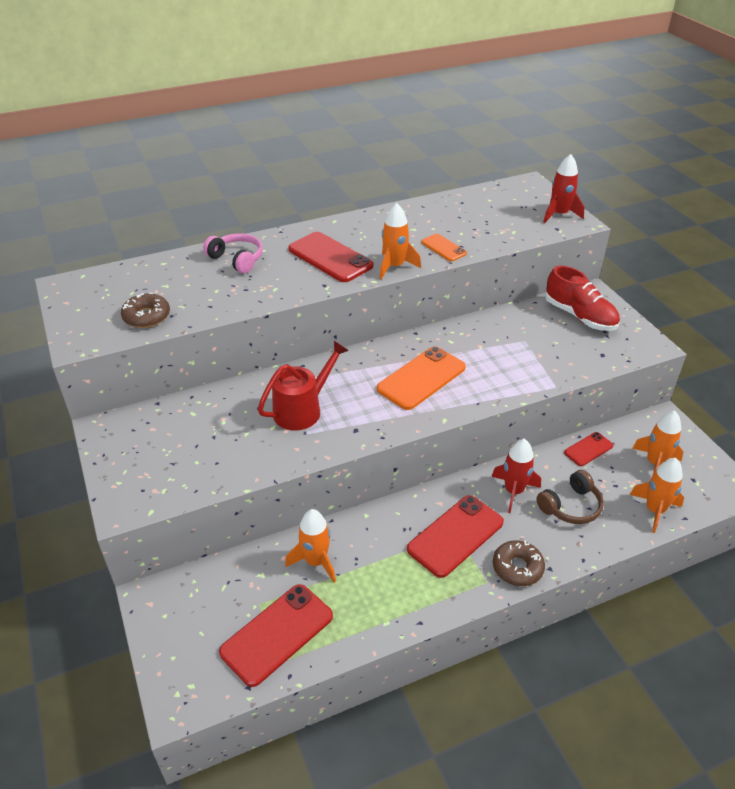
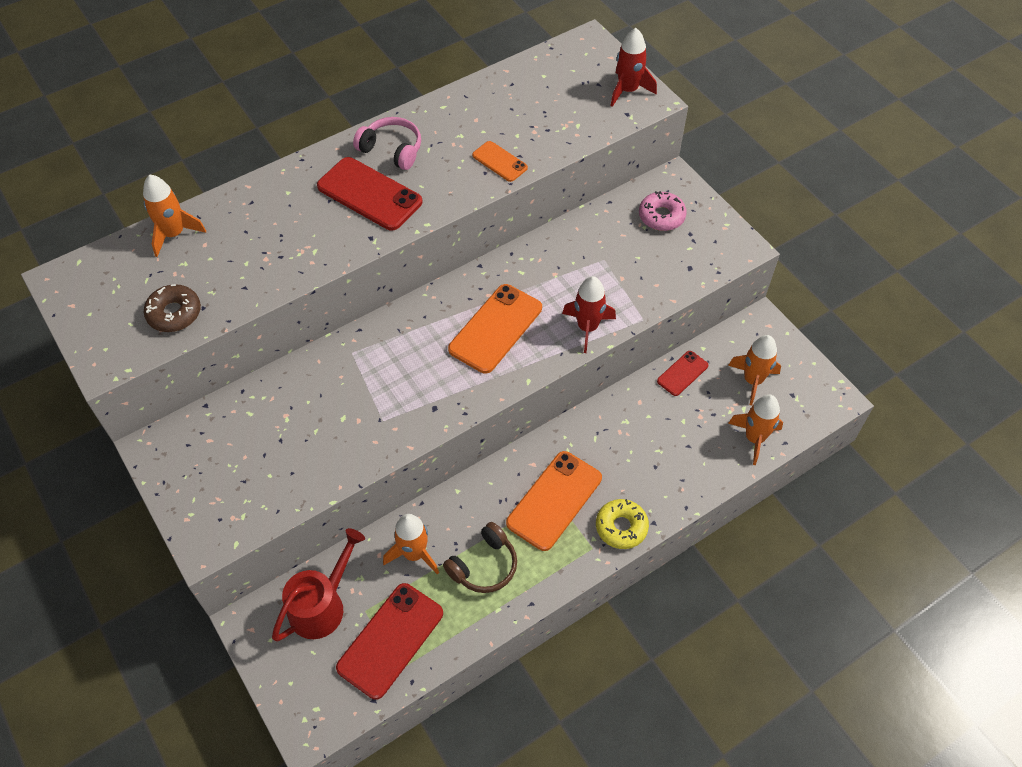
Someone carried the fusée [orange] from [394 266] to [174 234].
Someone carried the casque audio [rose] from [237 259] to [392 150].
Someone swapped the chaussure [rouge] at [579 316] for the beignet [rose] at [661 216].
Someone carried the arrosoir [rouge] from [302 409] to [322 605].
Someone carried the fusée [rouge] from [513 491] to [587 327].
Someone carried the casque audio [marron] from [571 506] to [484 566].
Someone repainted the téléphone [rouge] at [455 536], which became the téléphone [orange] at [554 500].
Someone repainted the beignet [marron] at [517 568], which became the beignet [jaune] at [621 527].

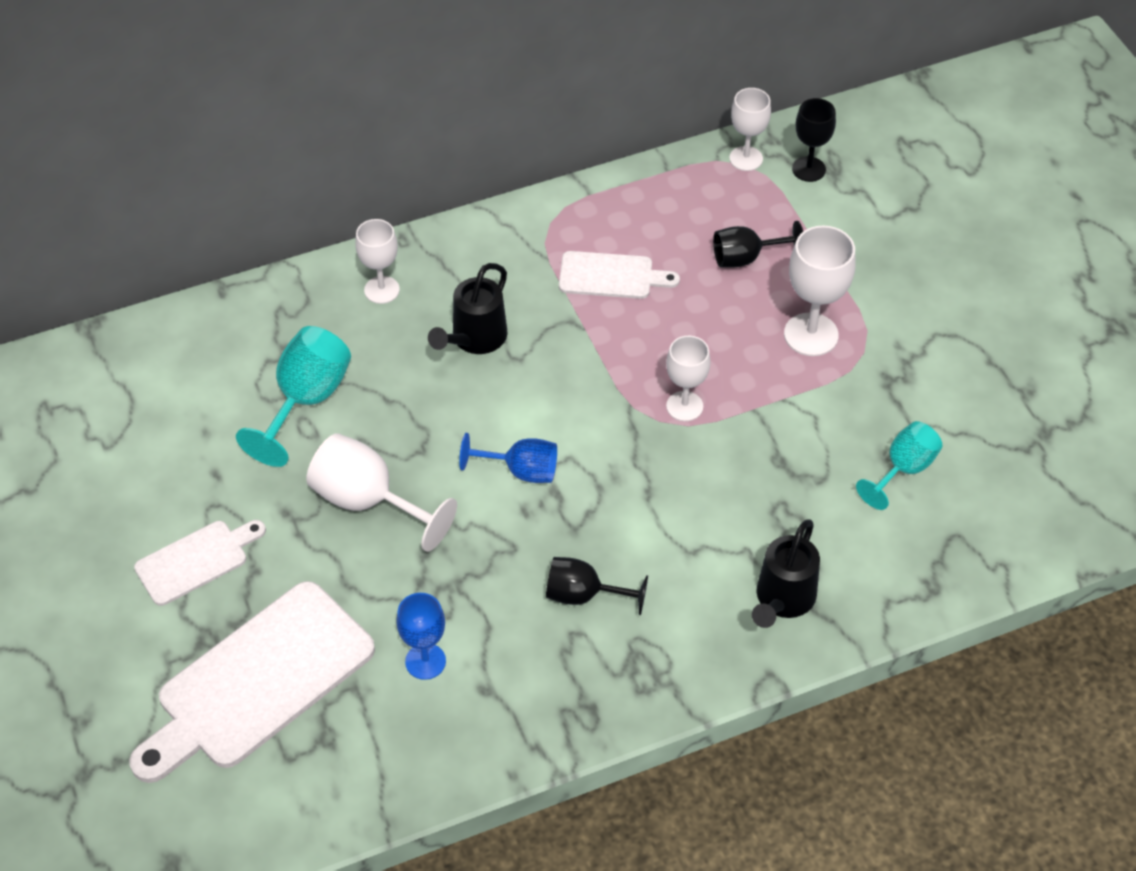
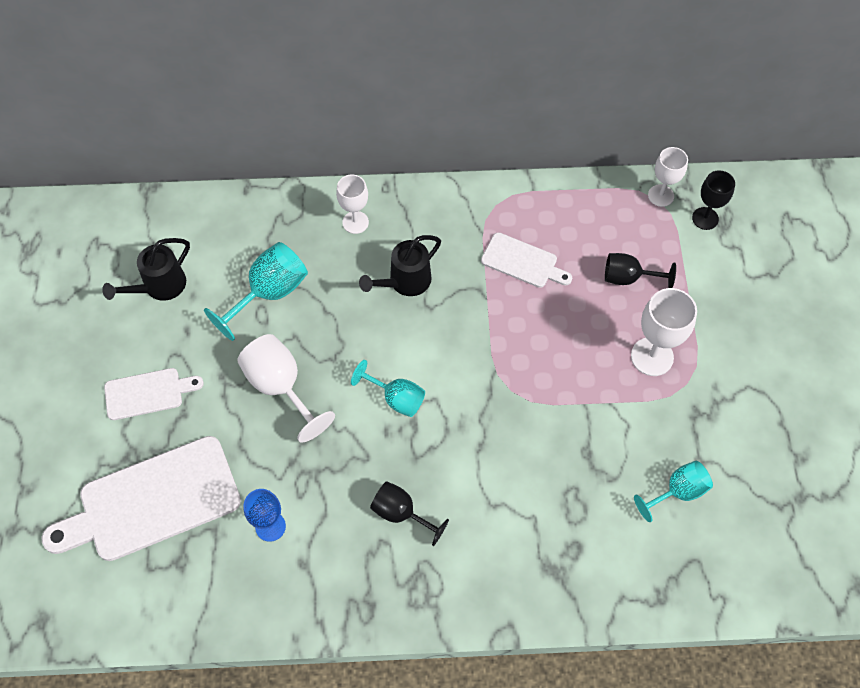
Someone took away the verre à pied [blanc] at [684 406].
Someone repainted the verre à pied [bleu] at [521 471], which became the verre à pied [turquoise] at [396 398].
Someone carried the arrosoir [noir] from [782 600] to [159 287].

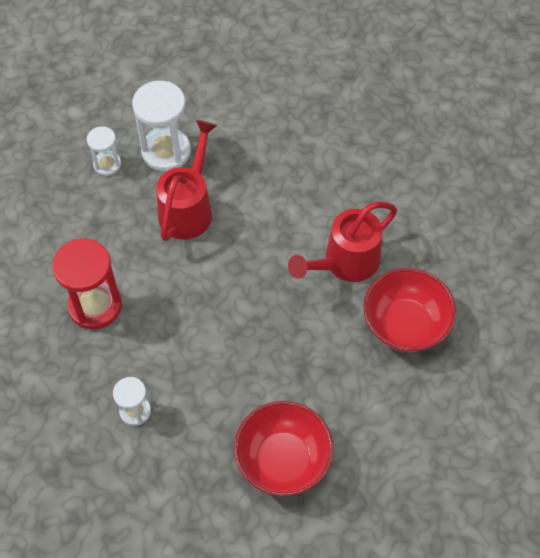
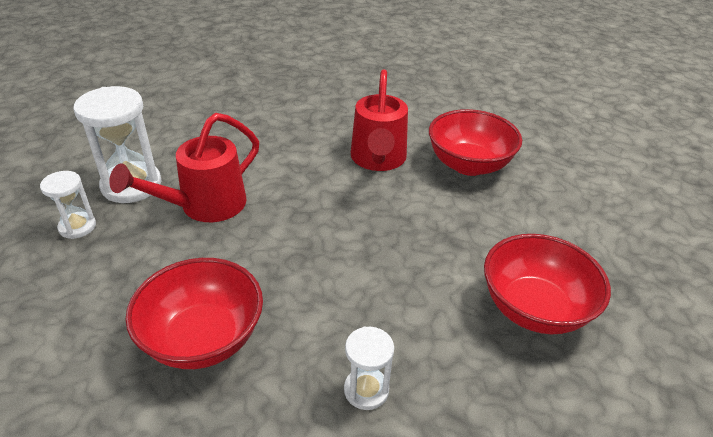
Someone rotated the arrosoir [rouge] at [188 208] by 105 degrees counterclockwise.
Someone swapped the sablier [rouge] at [95 306] for the bol [rouge] at [203 338].

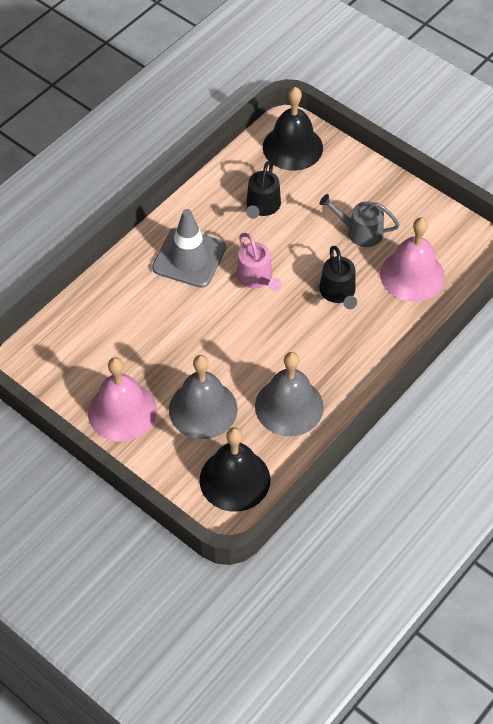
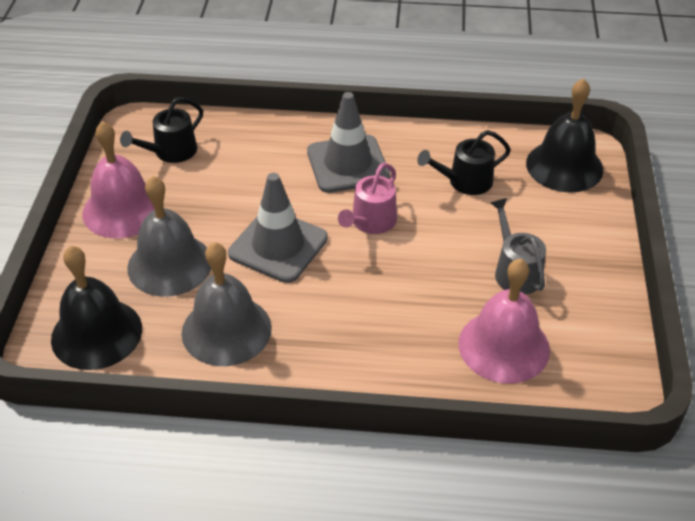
Someone carried the arrosoir [noir] from [338 292] to [171 152].
Someone put down the cône de chantier [gris] at [278 246].

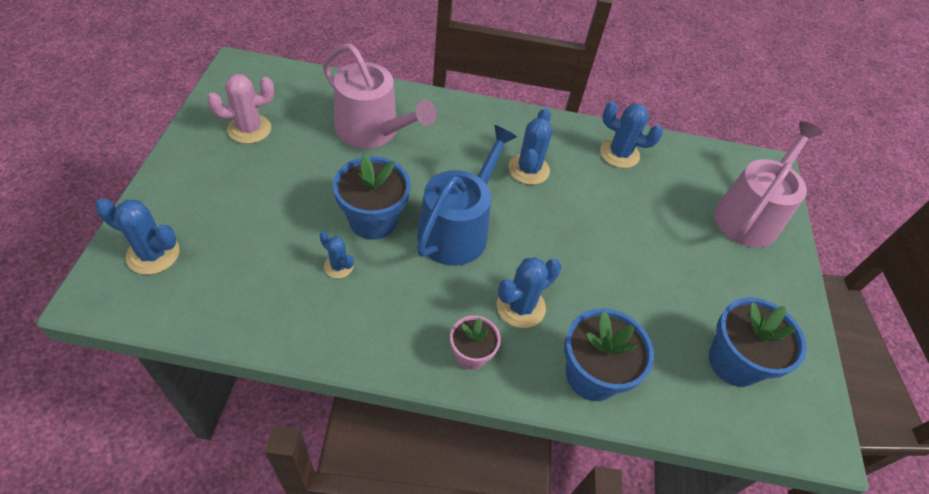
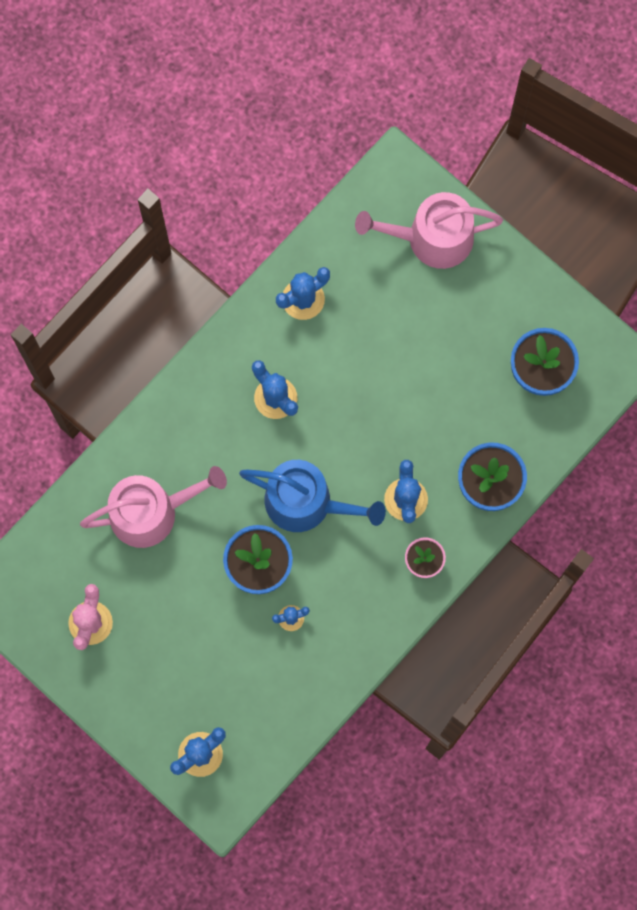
Someone rotated the arrosoir [rose] at [749 215] by 75 degrees counterclockwise.
Someone rotated the arrosoir [bleu] at [457 229] by 135 degrees clockwise.

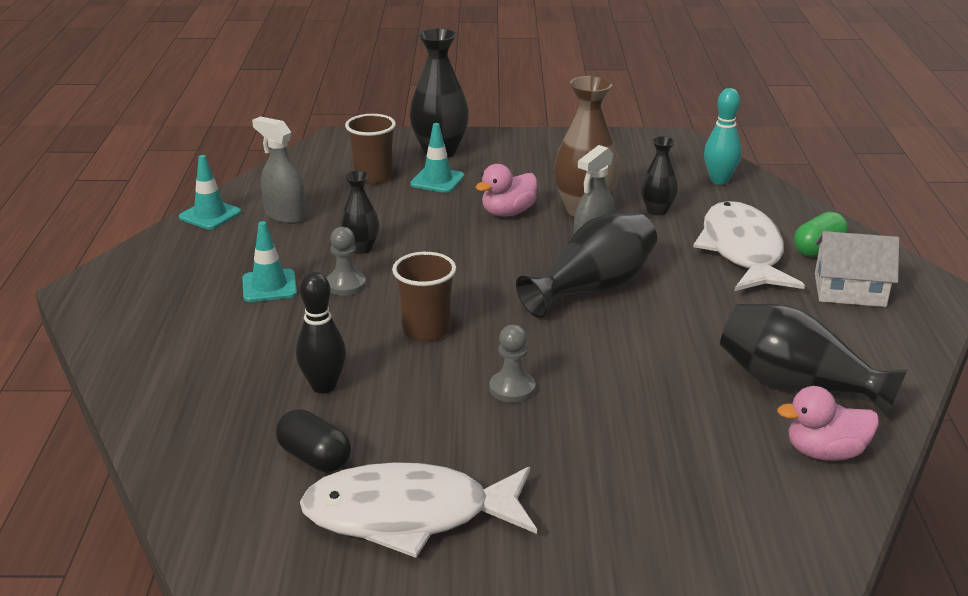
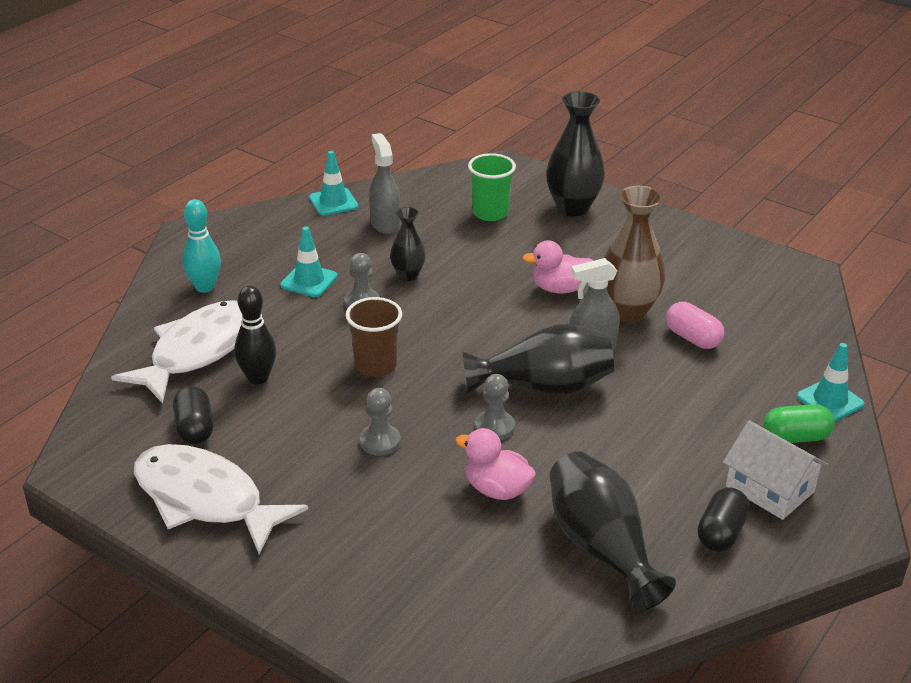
Someone carried the quille [turquoise] from [719 180] to [205 287].
Someone repainted the gobelet [marron] at [373 177], which became the gobelet [vert] at [490 213].
Someone carried the cône de chantier [turquoise] from [437 180] to [830 400].
Someone swapped the vase [noir] at [657 210] for the gélule [rose] at [692 338].
Someone carried the poisson [blanc] from [742 251] to [197 351].
Someone carried the canard [rose] from [825 452] to [496 489].
Someone put down the pion [gris] at [494 427].
Someone put down the gélule [noir] at [721 533].

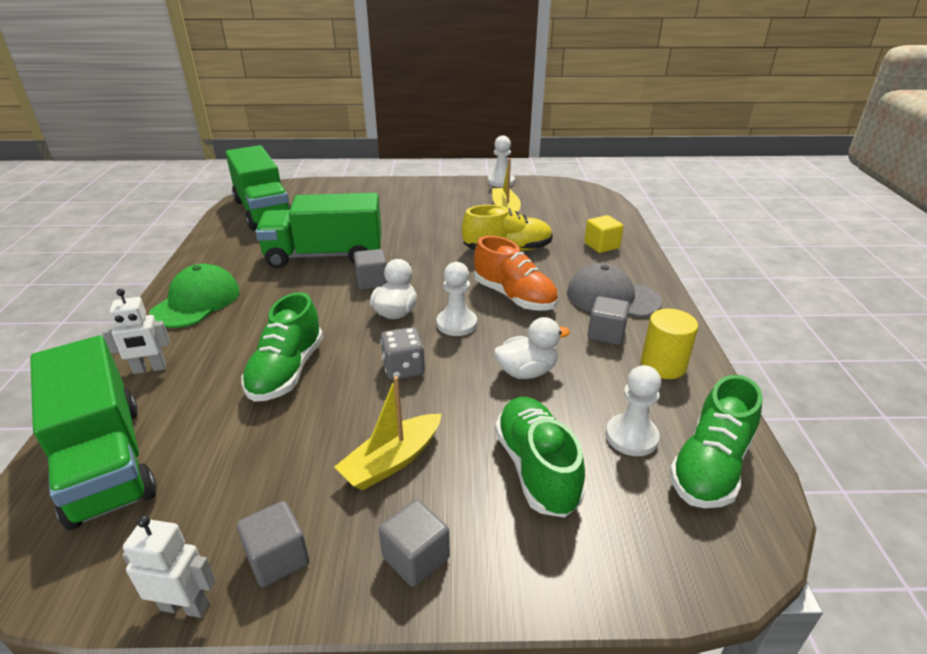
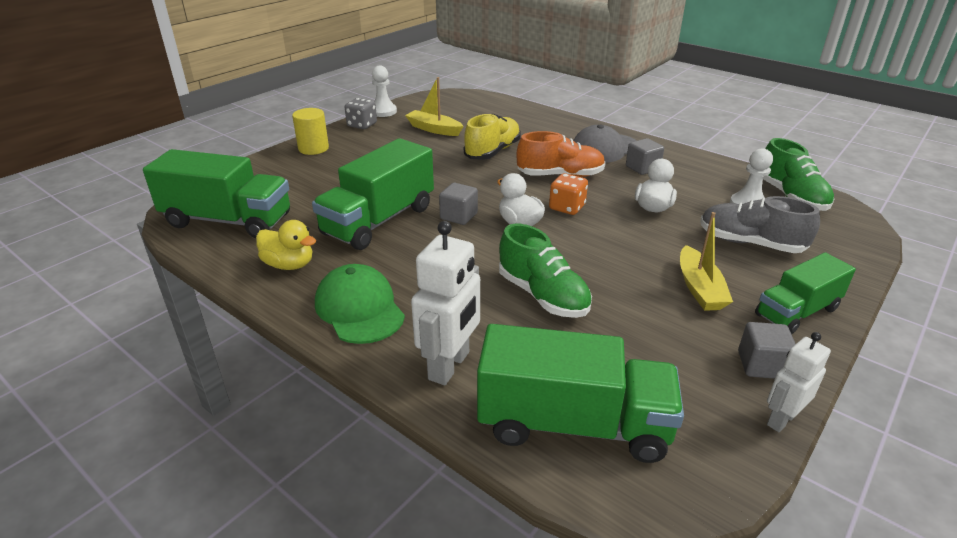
Someone took away the cube [jaune] at [601 246].
Someone swapped the pion [blanc] at [456 324] for the dé [orange] at [567 207].
Someone scaled the robot [blanc] at [150 369] by 1.61.
Someone carried the cylindre [jaune] from [663 365] to [313 148].
Someone carried the dé [gris] from [403 368] to [362 125].
Someone repainted the chaussure [vert] at [536 468], which became the chaussure [gris] at [750 243].
Someone swapped the cube [gris] at [416 557] for the camion [vert] at [797 312].
Someone put down the canard [jaune] at [289 265].

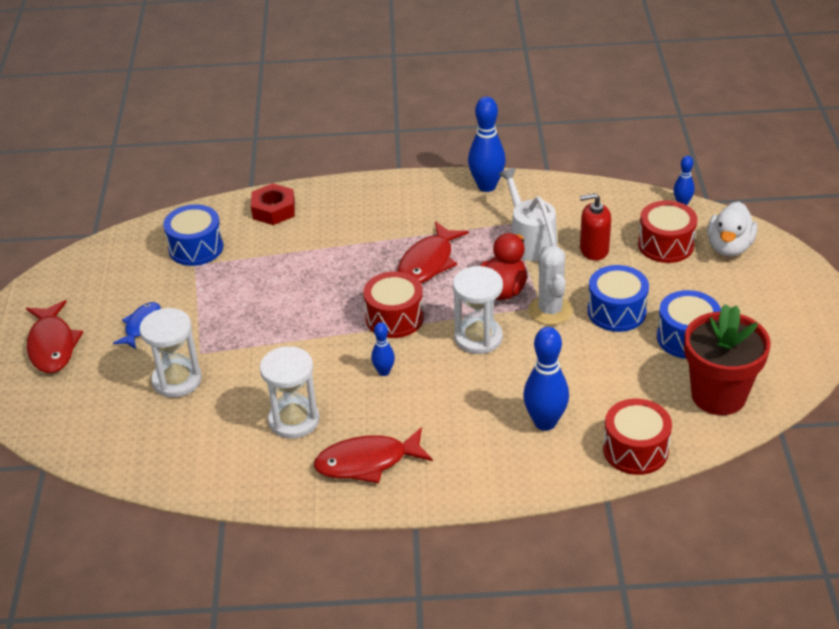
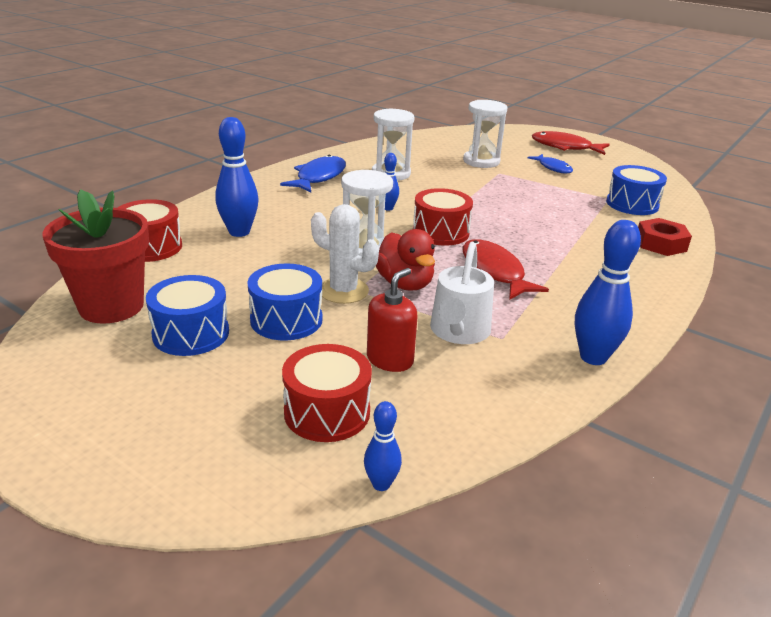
Someone rotated the arrosoir [blanc] at [529 241] by 90 degrees clockwise.
Someone took away the canard [blanc] at [729 247].
Someone repainted the poisson [rouge] at [367 462], which became the poisson [bleu] at [319 177].

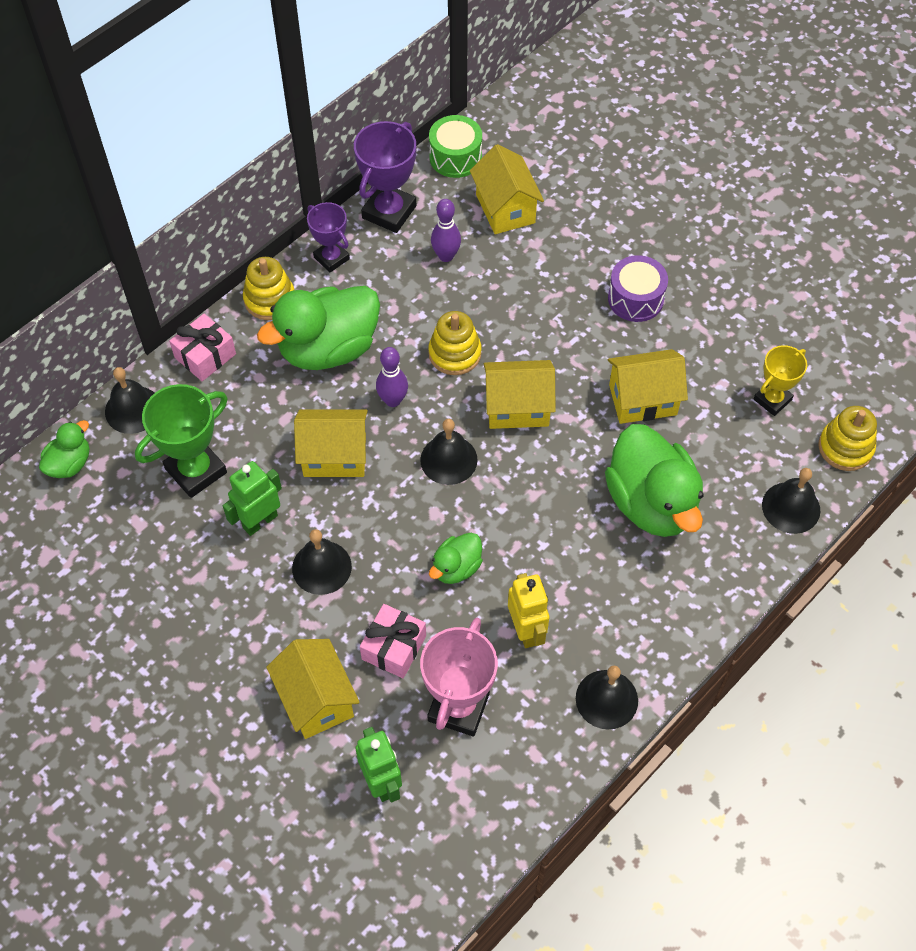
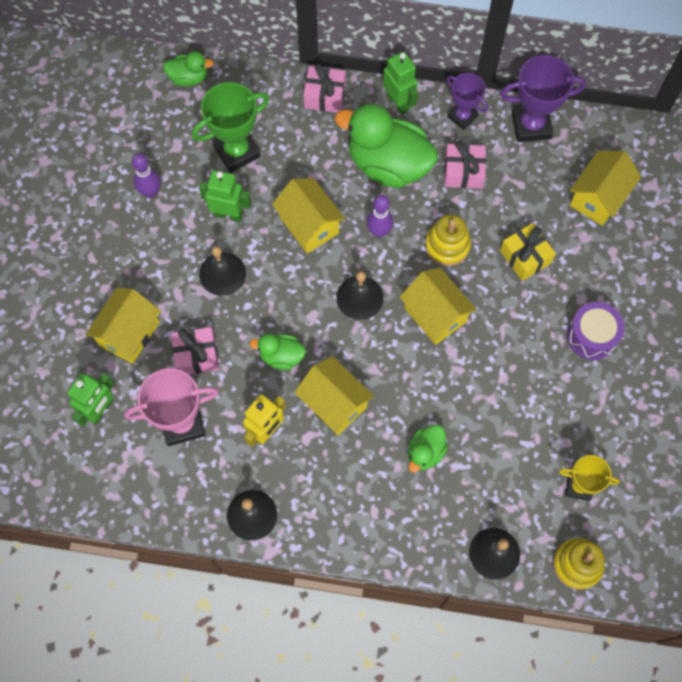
Someone took away the tambour [vert] at [455 157].
Someone carried the quille [violet] from [446 256] to [151 192].
Someone rotated the trophée [violet] at [331 258] by 60 degrees counterclockwise.
Someone swapped the jouet à empiler [jaune] at [270 299] for the robot [vert] at [398 102].
Someone carried the maison [jaune] from [642 400] to [334 403].
Someone took away the cloche [noir] at [133 409].
Someone rotated the trophée [vert] at [196 471] by 45 degrees counterclockwise.
Someone scaled the canard [vert] at [651 503] by 0.49.
Someone put down the cadeau [rose] at [463 172].
Someone put down the cadeau [jaune] at [525 257].

